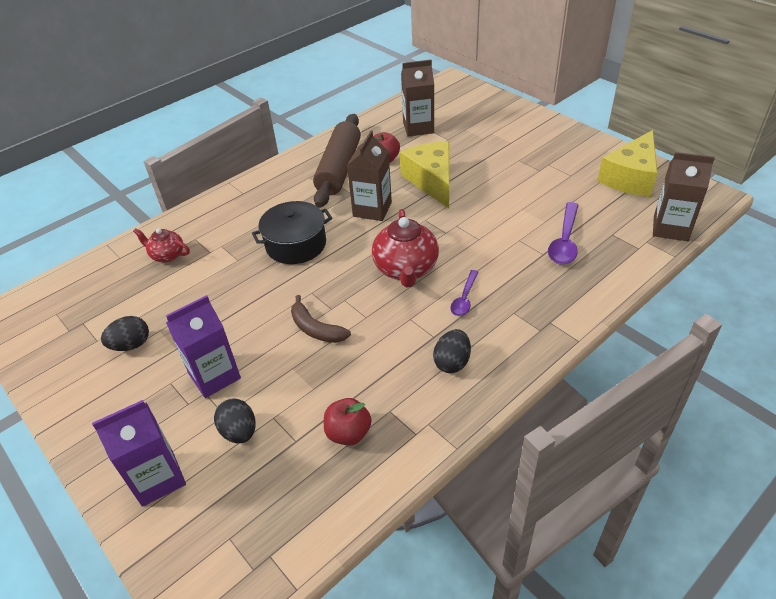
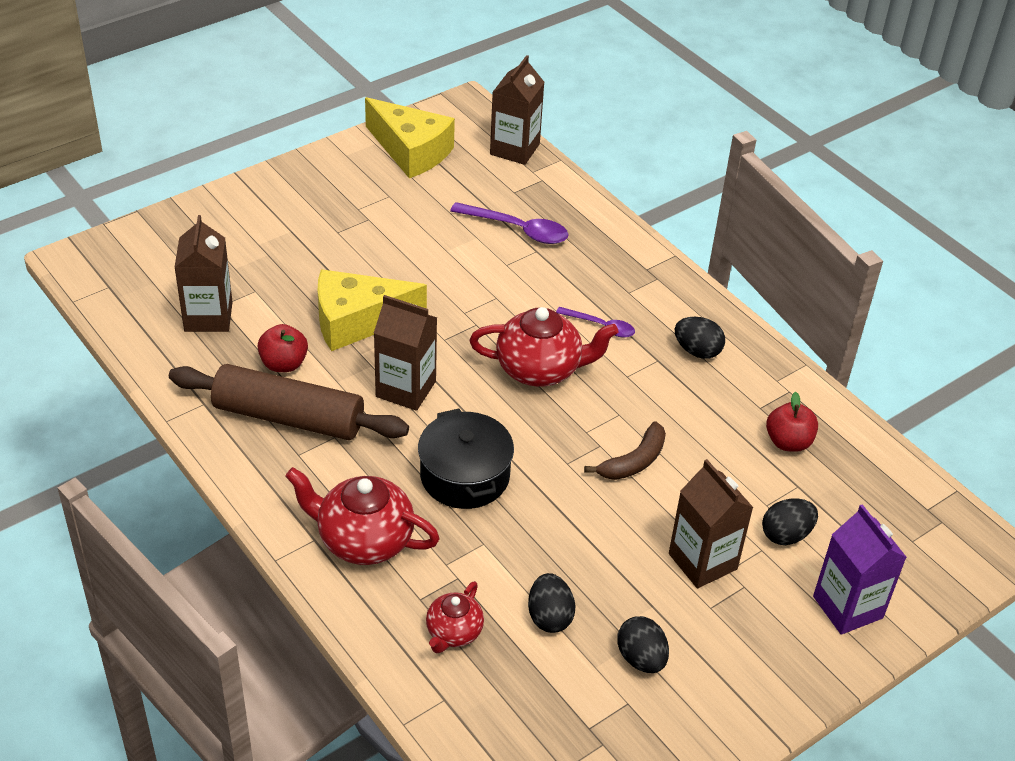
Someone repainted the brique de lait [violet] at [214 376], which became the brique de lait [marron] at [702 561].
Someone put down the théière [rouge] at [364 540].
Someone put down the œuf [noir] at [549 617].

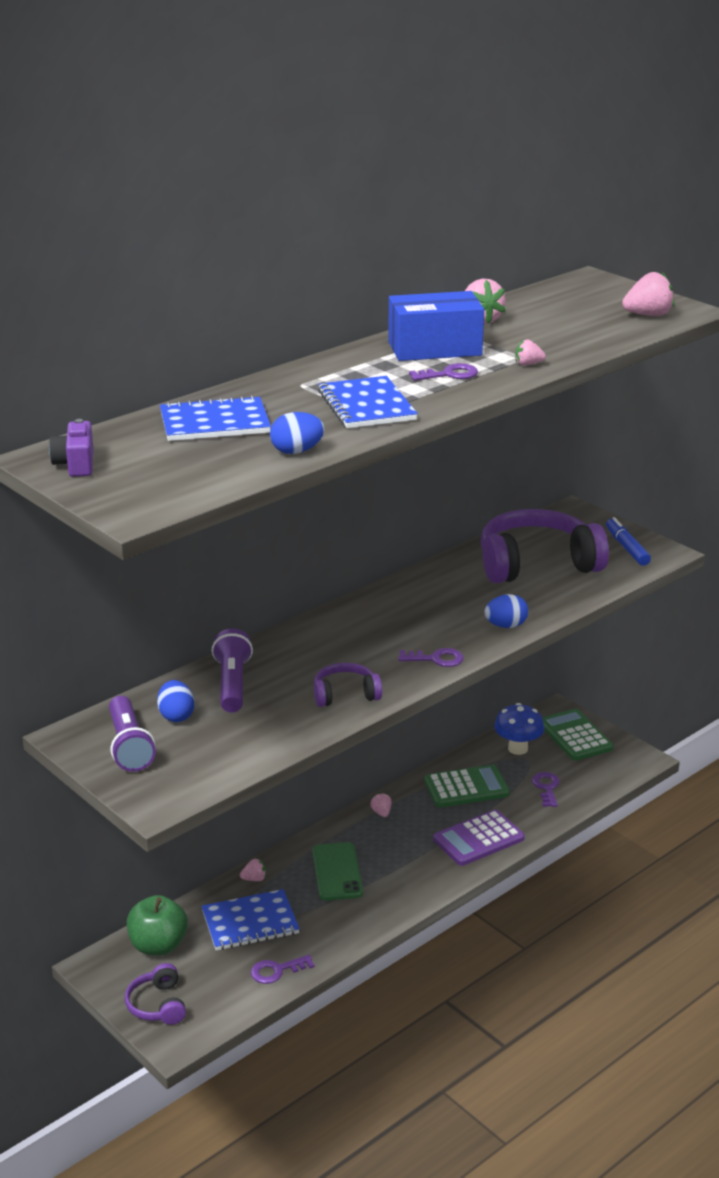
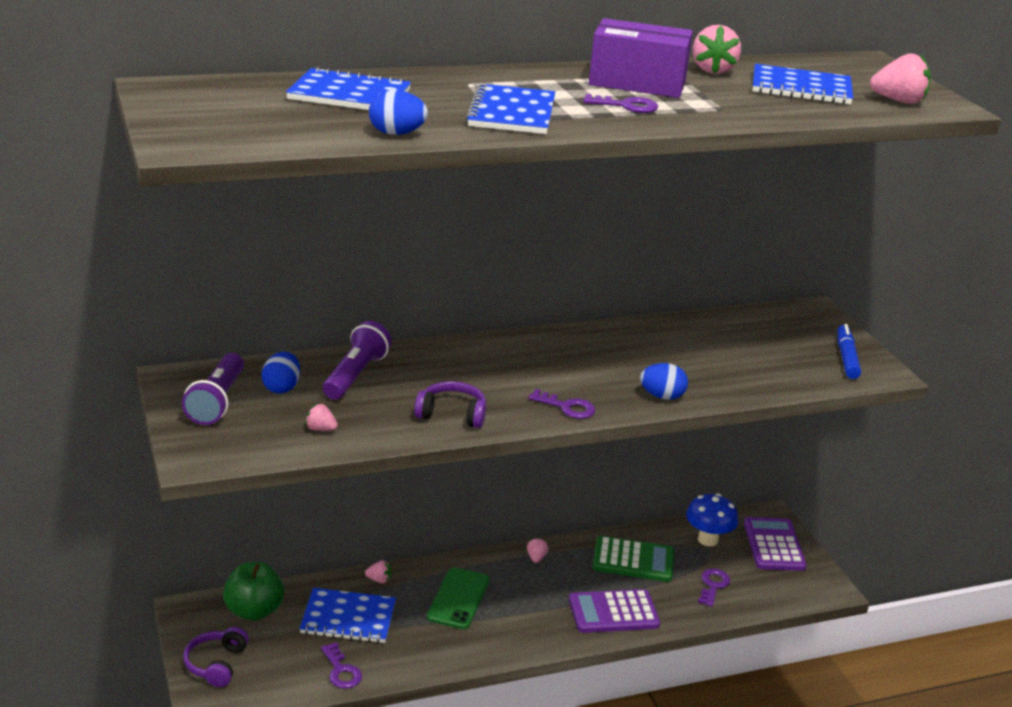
Someone repainted the boîte [bleu] at [434 348], which became the boîte [violet] at [637 83].
Someone carried the fraise [rose] from [528 364] to [320 429].
Someone took away the appareil photo [violet] at [76 464].
Someone took away the casque audio [violet] at [537 564].
Someone repainted the calculatrice [vert] at [575 736], which became the calculatrice [violet] at [774 545].
Someone rotated the clé [violet] at [276 971] by 120 degrees counterclockwise.
Someone put down the carnet [bleu] at [801 88].

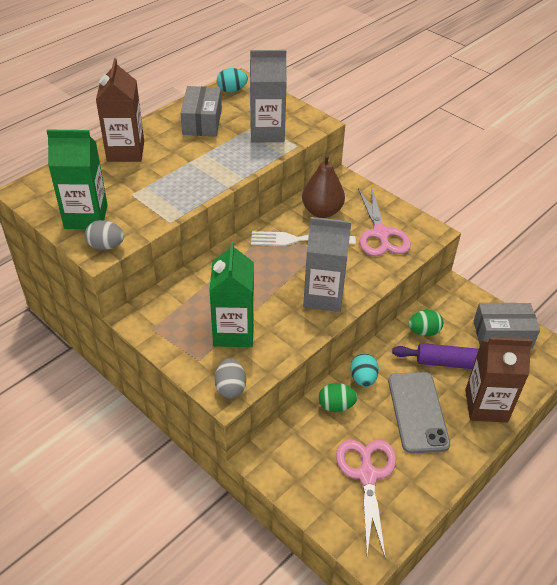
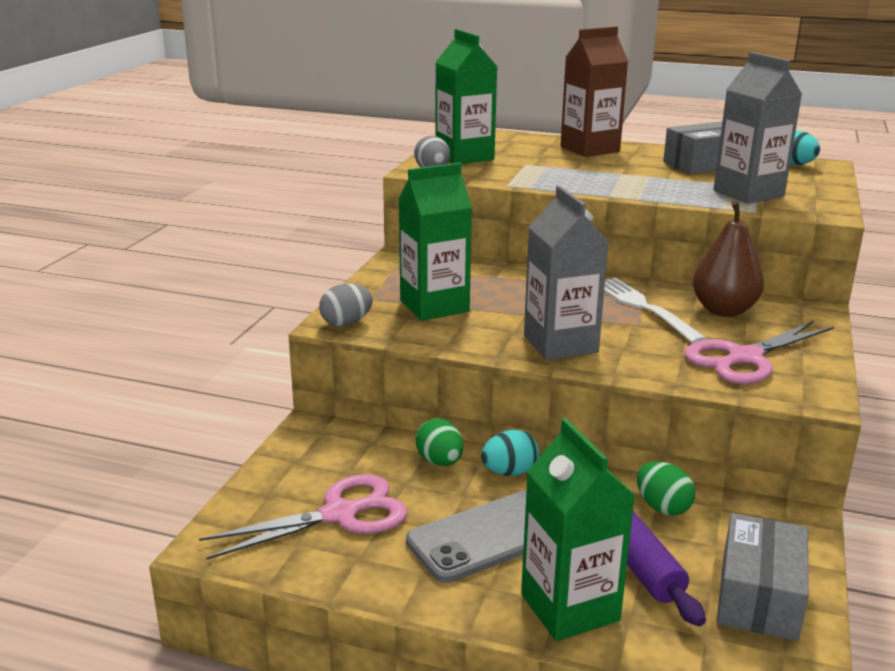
Someone rotated the boîte [gris] at [502 334] by 45 degrees clockwise.
Someone repainted the brique de lait [marron] at [486 406], which became the brique de lait [vert] at [569 607].

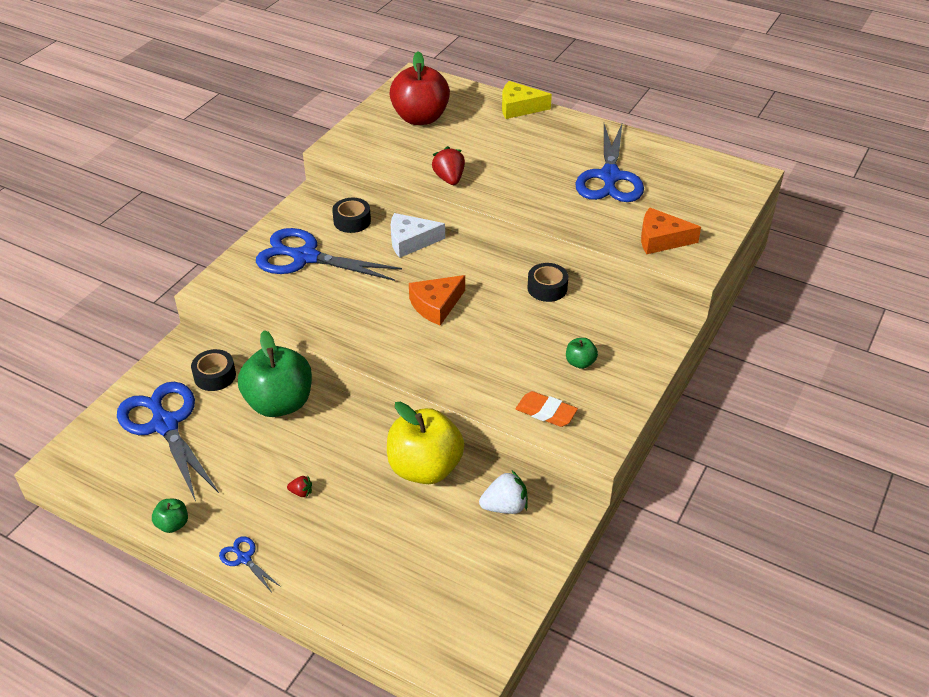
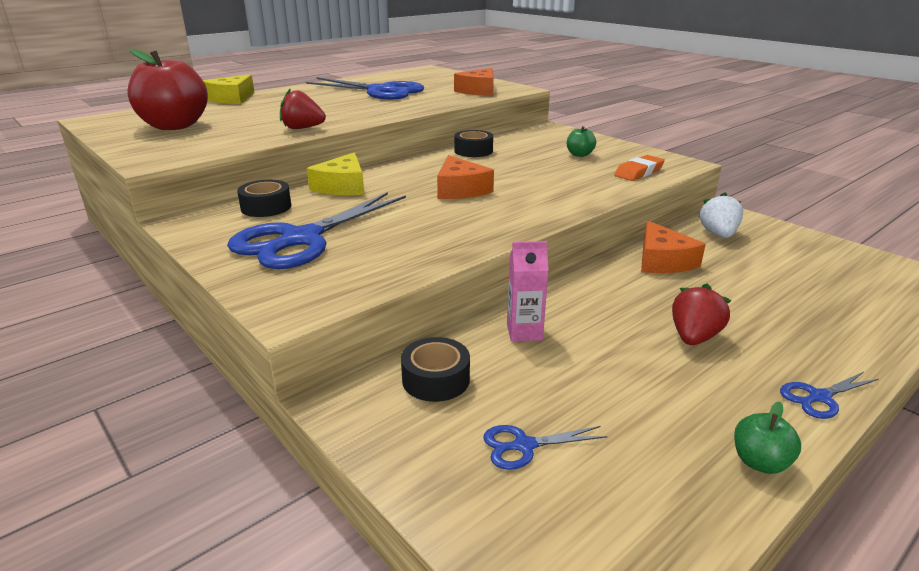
Someone repainted the fromage [blanc] at [410 241], which became the fromage [jaune] at [342 186].
Someone swapped the pomme [vert] at [279 403] for the brique de lait [rose] at [524 332].
Someone scaled the ciseaux [bleu] at [165 424] by 0.42.
Someone swapped the pomme [jaune] at [425 468] for the fromage [orange] at [662 261].
Someone scaled the fraise [rouge] at [301 492] by 1.90.

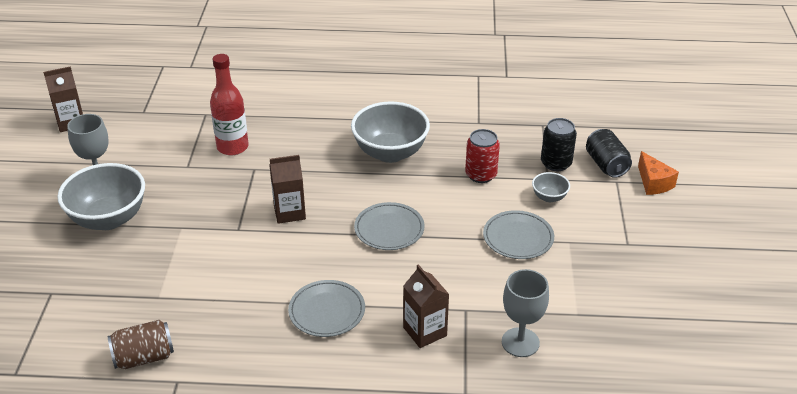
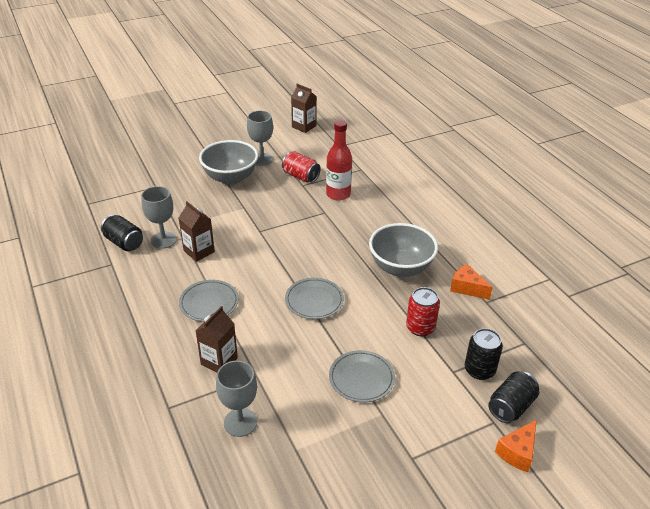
Someone carried the brique de lait [marron] from [289 212] to [199 251].
Someone took away the bol [gris] at [549 197].
Someone repainted the canette [marron] at [144 357], which became the canette [noir] at [124 243].
Someone put down the canette [rouge] at [301 176].
Someone put down the verre à pied [gris] at [163 240].
Someone put down the fromage [orange] at [467 288].

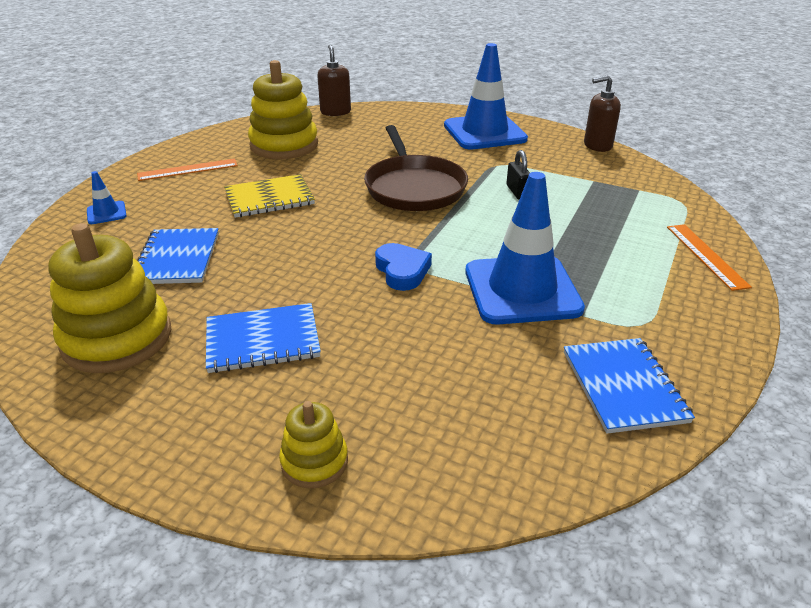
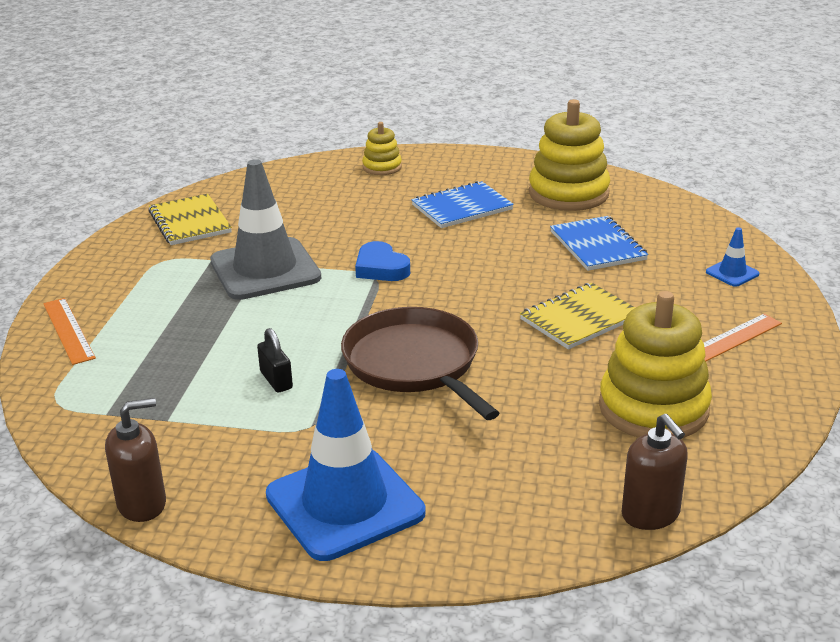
Someone repainted the cône de chantier [bleu] at [522 290], which became the cône de chantier [gris] at [265 269].
Someone repainted the carnet [bleu] at [623 386], which became the carnet [jaune] at [190 222].

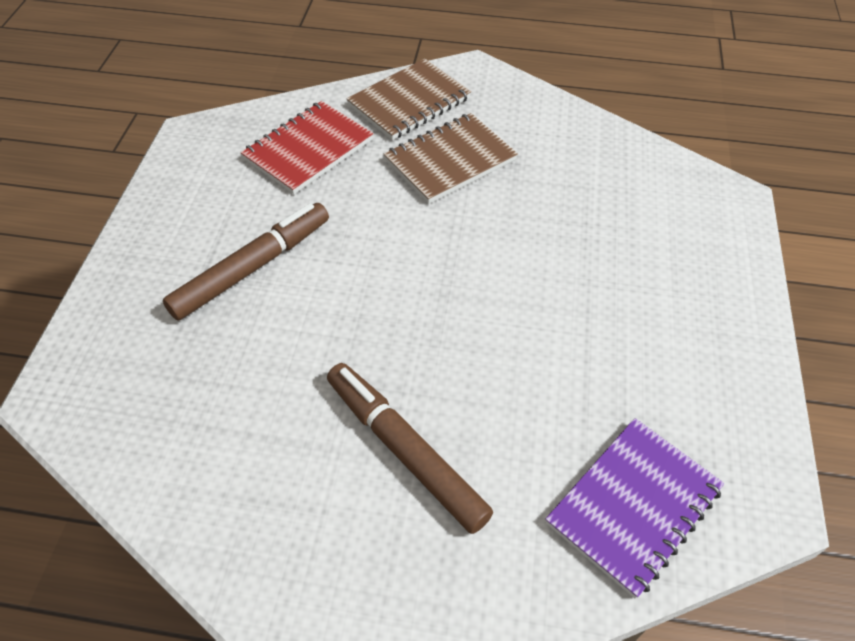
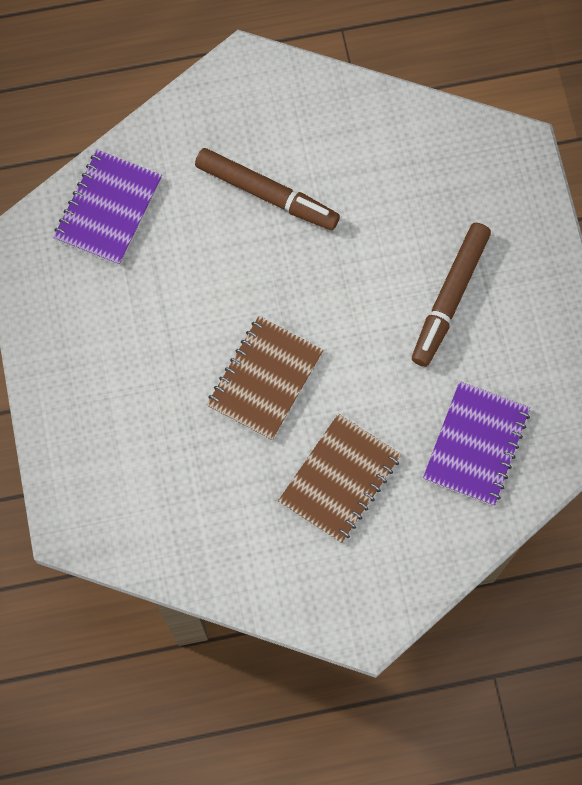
Someone carried the carnet [marron] from [409 102] to [265 379].
Someone repainted the carnet [rouge] at [308 149], which became the carnet [violet] at [476 445].

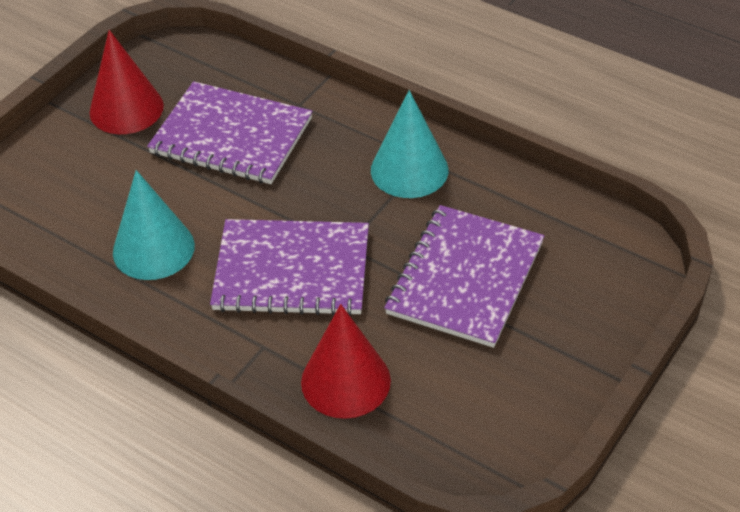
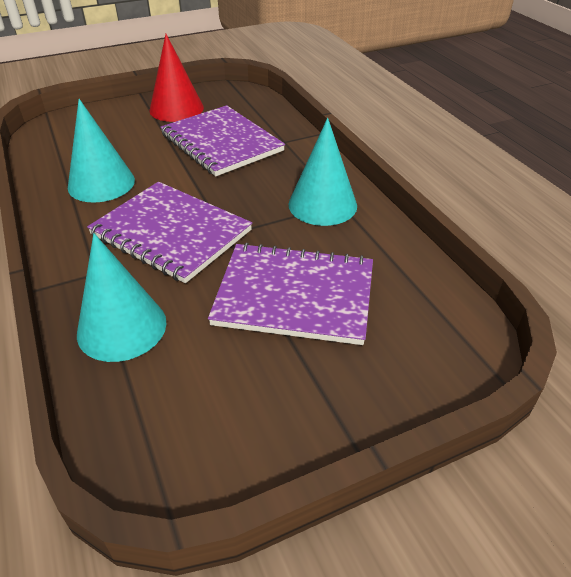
Someone rotated the carnet [violet] at [465 278] by 45 degrees clockwise.
Someone repainted the cône [rouge] at [345 381], which became the cône [turquoise] at [122 327].

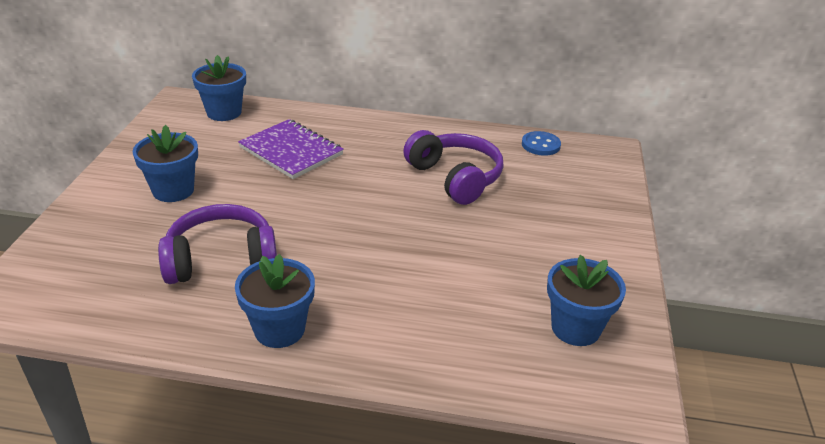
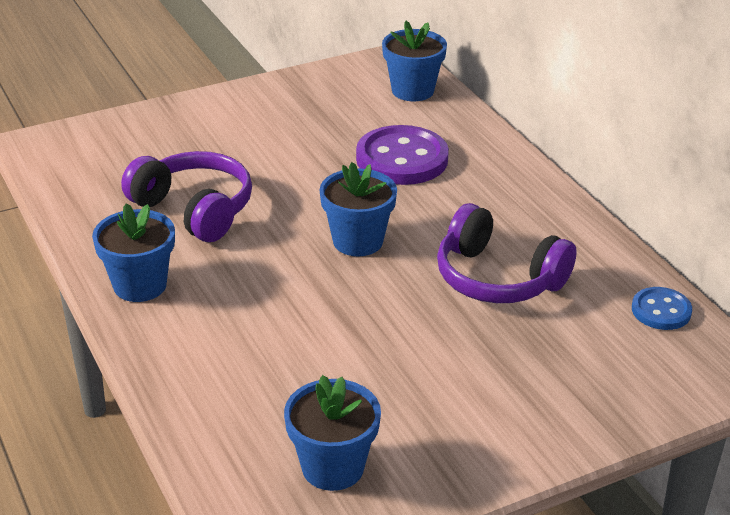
Someone swapped the carnet [violet] at [291 151] for the bouton [violet] at [402 159].
Someone carried the pot de fleurs [bleu] from [173 190] to [358 241].
Someone rotated the casque audio [violet] at [455 178] by 105 degrees clockwise.

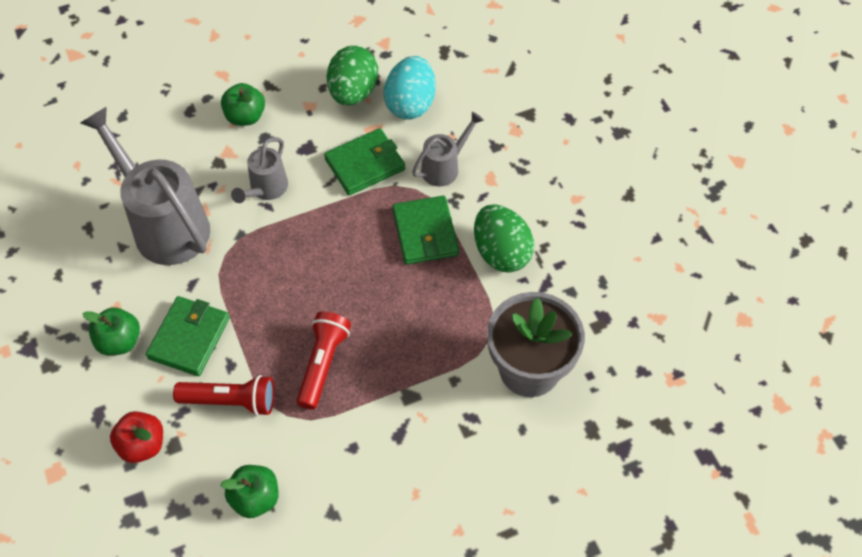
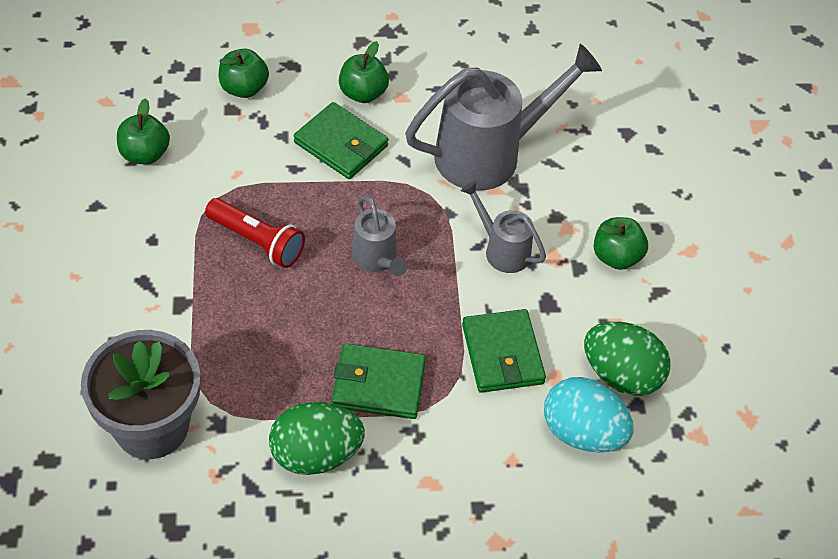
Someone carried the arrosoir [gris] from [444 167] to [377 260].
Someone took away the lampe de poche [rouge] at [230 401].
Someone repainted the pomme [rouge] at [142 445], which became the pomme [vert] at [244 88].

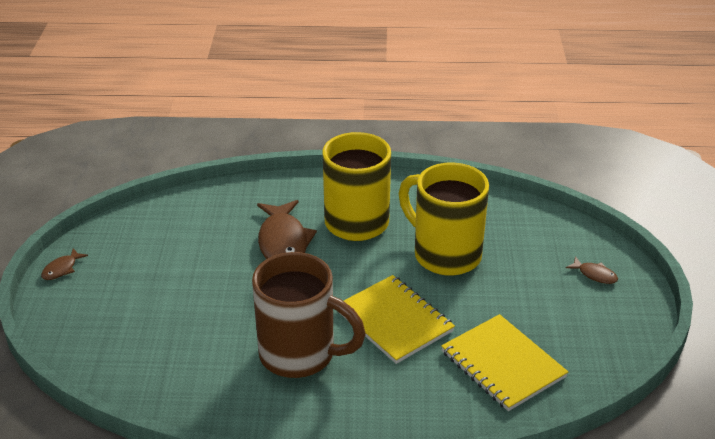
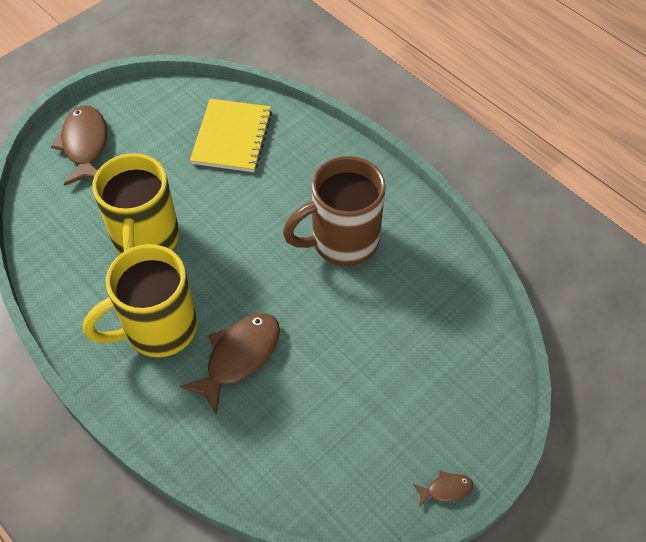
Someone rotated the tasse [marron] at [300 355] by 90 degrees counterclockwise.
Someone scaled the poisson [marron] at [595 275] by 2.12.
Someone took away the carnet [jaune] at [394 321].

